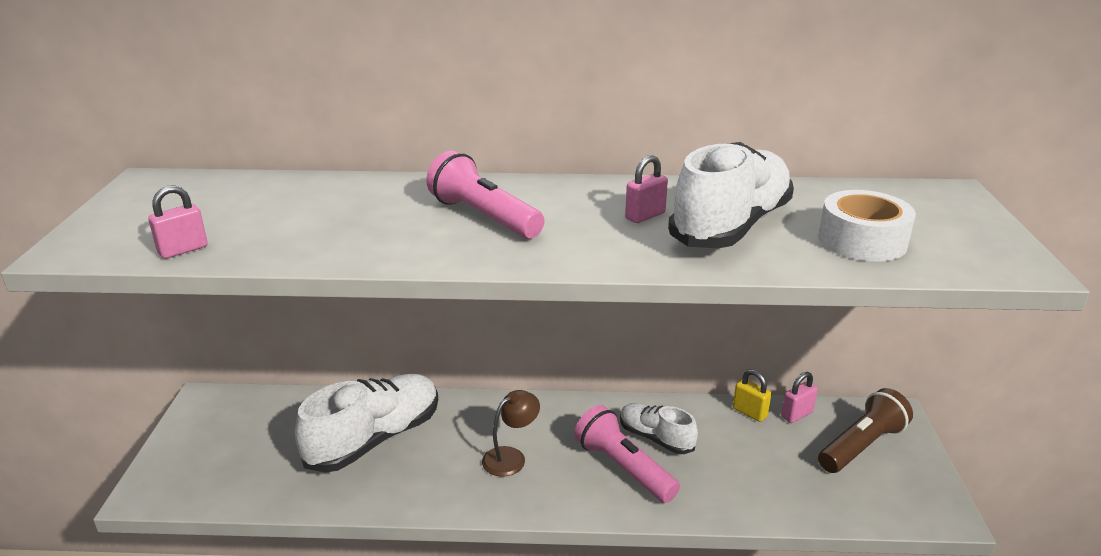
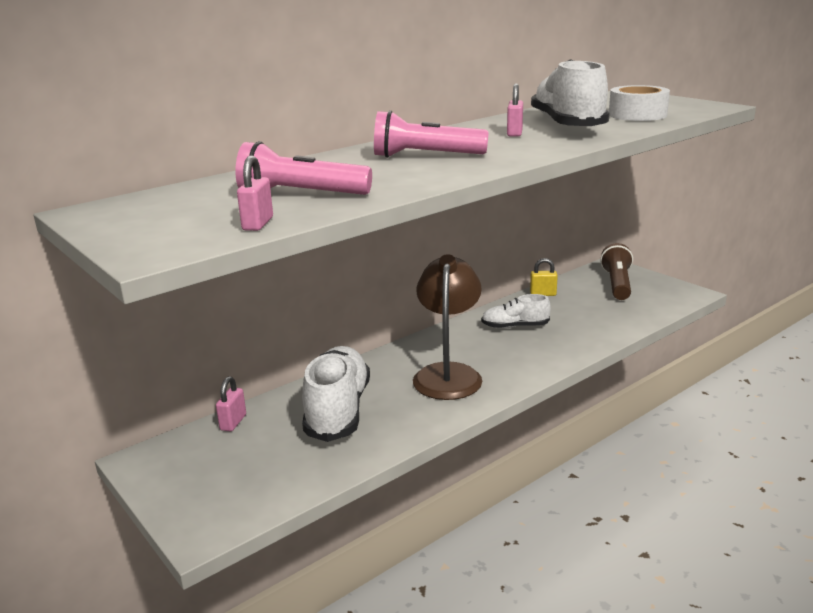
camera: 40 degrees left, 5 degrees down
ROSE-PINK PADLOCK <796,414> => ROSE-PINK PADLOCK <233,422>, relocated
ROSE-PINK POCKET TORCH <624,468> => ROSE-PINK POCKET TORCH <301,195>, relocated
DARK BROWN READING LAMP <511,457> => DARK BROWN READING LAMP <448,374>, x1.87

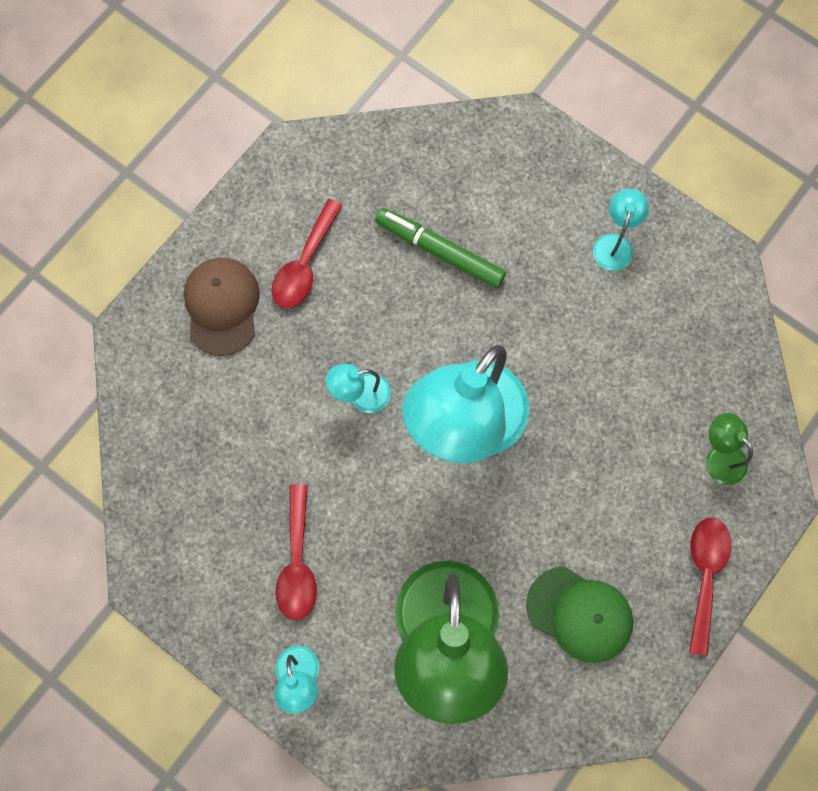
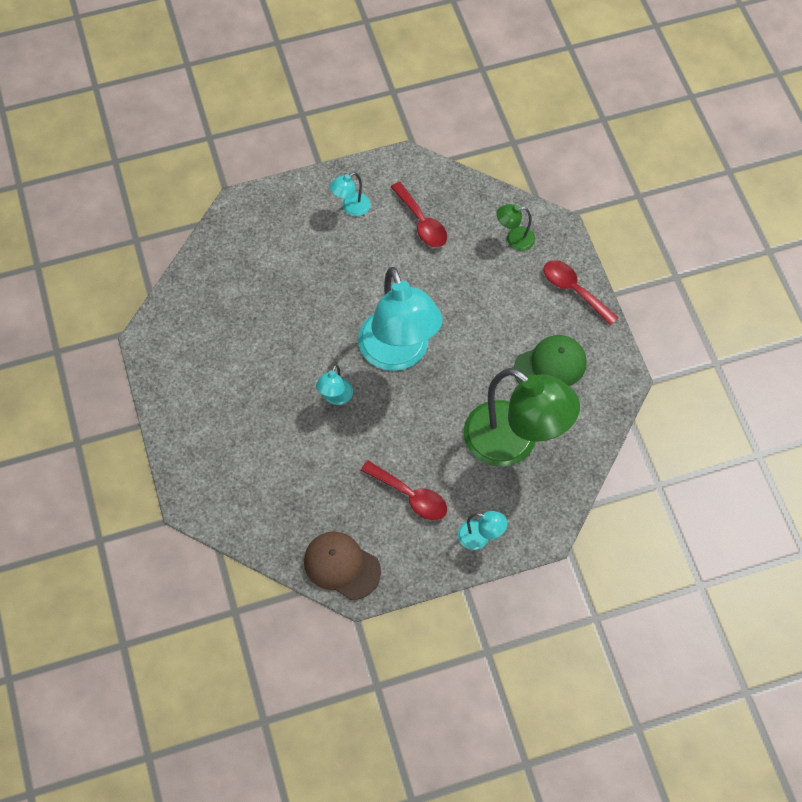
camera: 55 degrees left, 10 degrees down
DARK BROWN CAP <222,306> => DARK BROWN CAP <341,566>, relocated
TEAL READING LAMP <614,244> => TEAL READING LAMP <351,208>, 90 degrees counterclockwise
CRIMSON TEASPOON <305,264> => CRIMSON TEASPOON <422,222>, relocated
LEAF-GREEN MARKER PEN <439,251> => nothing

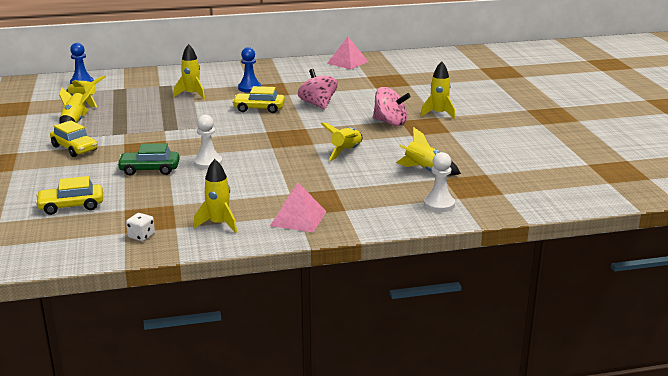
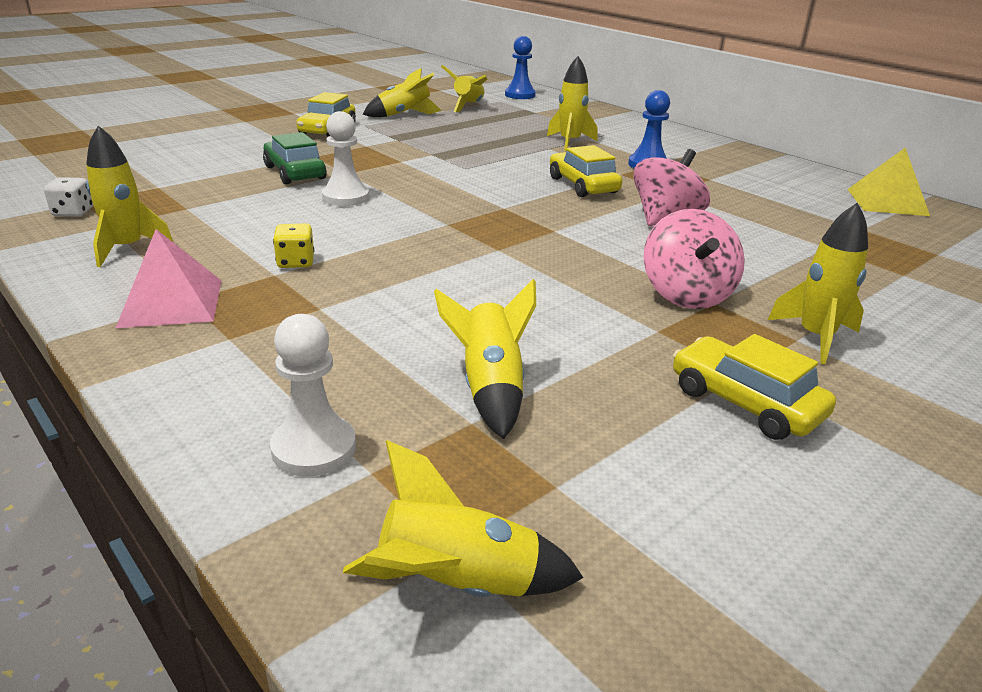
camera: 60 degrees right, 5 degrees up
nothing => BRIGHT YELLOW DICE <296,262>
BRIGHT YELLOW ROCKET <346,151> => BRIGHT YELLOW ROCKET <457,584>, relocated
BRIGHT YELLOW AUTOMOBILE <71,206> => BRIGHT YELLOW AUTOMOBILE <745,403>, relocated
ROSE-PINK PYRAMID <347,62> => BRIGHT YELLOW PYRAMID <887,202>

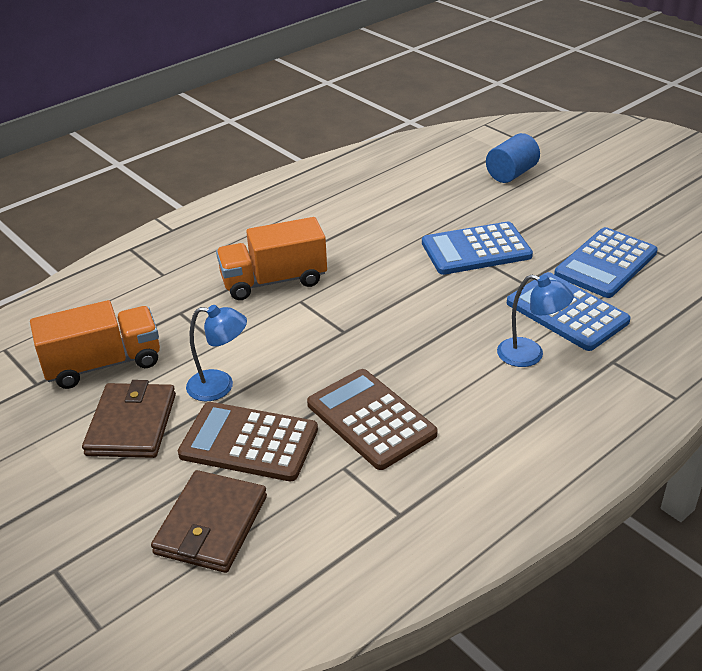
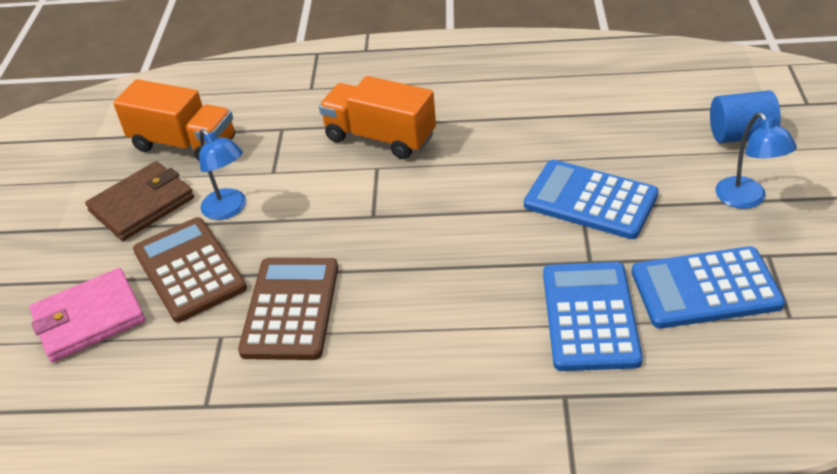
camera: 45 degrees right, 5 degrees up
DARK BROWN CARD WALLET <211,525> => ROSE-PINK CARD WALLET <89,318>
ROYAL BLUE READING LAMP <529,355> => ROYAL BLUE READING LAMP <746,199>, relocated

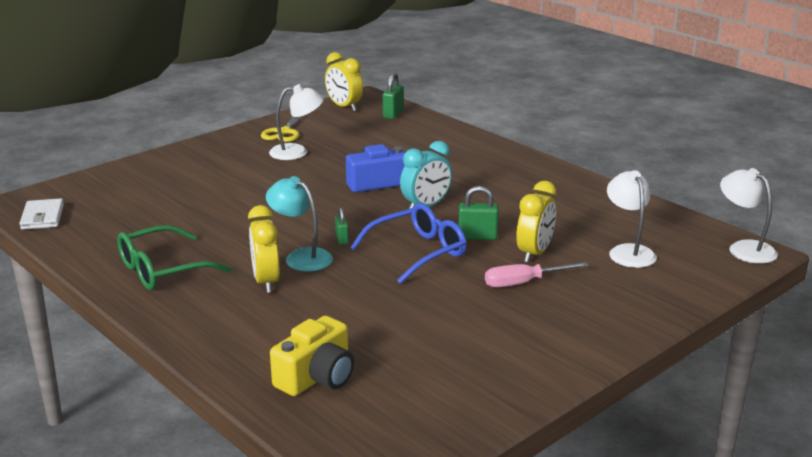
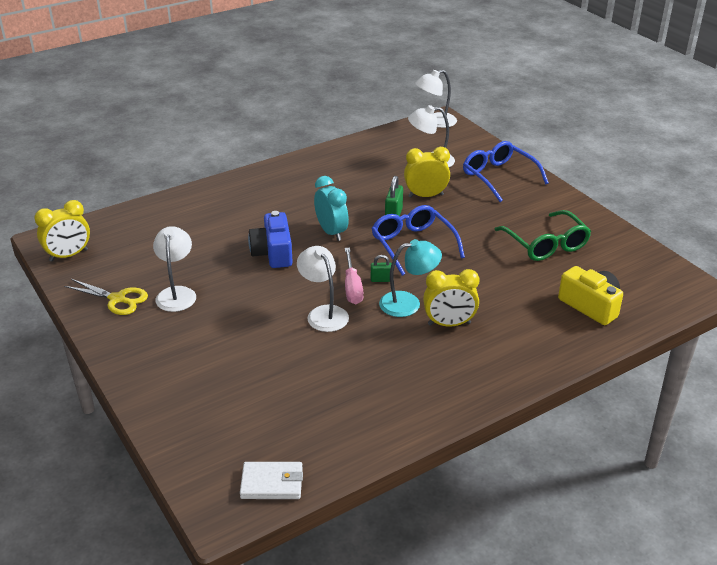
camera: 80 degrees left, 10 degrees up
nothing => PURE WHITE READING LAMP <323,313>
ROSE-PINK HAND SCREWDRIVER <524,283> => ROSE-PINK HAND SCREWDRIVER <352,287>, relocated
TEAL READING LAMP <301,257> => TEAL READING LAMP <408,303>, 150 degrees counterclockwise
BRIGHT YELLOW BEDSIDE CLOCK <534,253> => BRIGHT YELLOW BEDSIDE CLOCK <425,196>, 45 degrees counterclockwise
nothing => ROYAL BLUE SPECTACLES <498,177>
LEAF-GREEN SPECTACLES <162,270> => LEAF-GREEN SPECTACLES <546,244>, relocated
LEAF-GREEN PADLOCK <393,114> => nothing

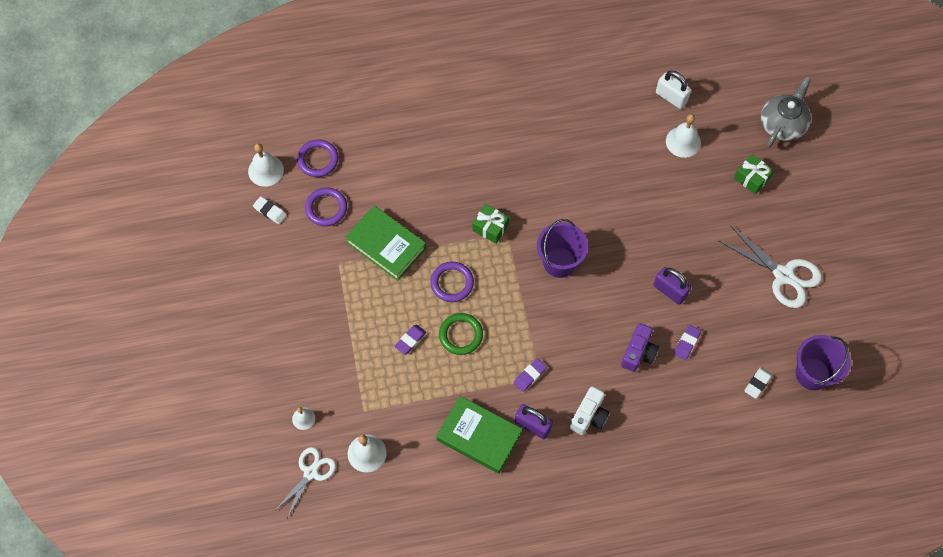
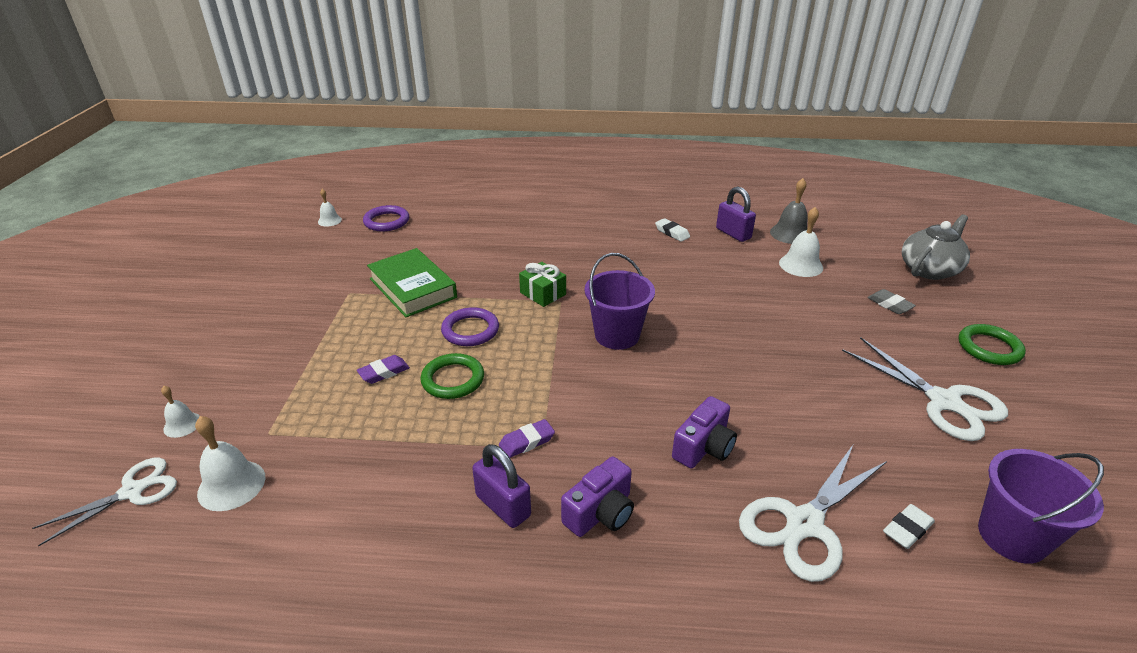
camera: 15 degrees right, 30 degrees down
PURE WHITE SCHOOL BELL <266,170> => PURE WHITE SCHOOL BELL <329,220>, x0.60
PURE WHITE COMPACT CAMERA <589,416> => PURPLE COMPACT CAMERA <600,513>
PURE WHITE PENCIL ERASER <270,211> => PURE WHITE PENCIL ERASER <672,233>, relocated
PURPLE PADLOCK <670,291> => PURPLE PADLOCK <733,233>, relocated
nothing => PURE WHITE SHEARS <803,524>
PURE WHITE PADLOCK <671,97> => GRAY SCHOOL BELL <790,234>
LEAF-GREEN GIFT <751,178> => GRAY PENCIL ERASER <890,305>
nothing => LEAF-GREEN HOOP <989,348>
PURPLE HOOP <326,208> => nothing
LEAF-GREEN HARDCOVER <479,436> => nothing
PURPLE PENCIL ERASER <686,343> => nothing

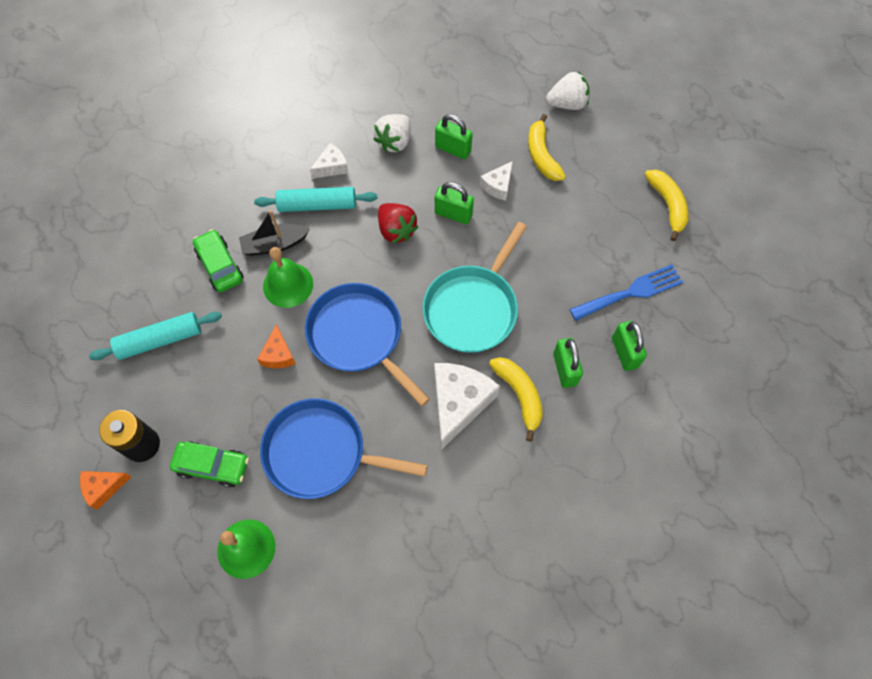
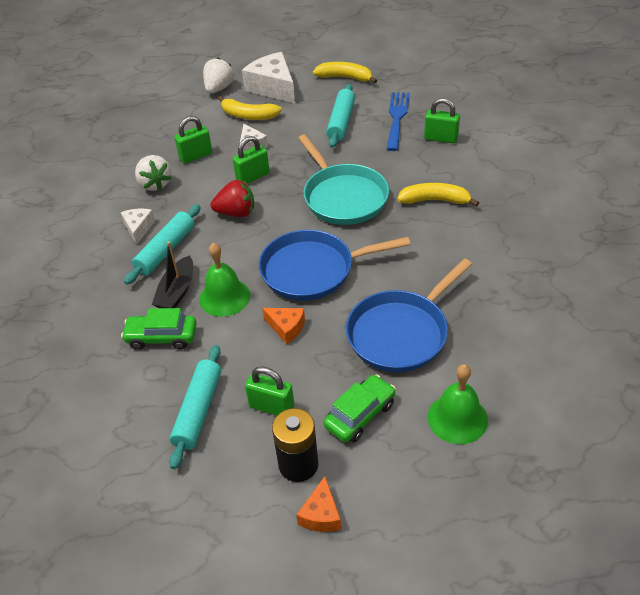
camera: 55 degrees left, 20 degrees down
PURE WHITE CHEESE <458,403> => PURE WHITE CHEESE <273,87>, relocated
LEAF-GREEN PADLOCK <564,369> => LEAF-GREEN PADLOCK <272,407>, relocated
nothing => TEAL DOUGH ROLLER <341,122>

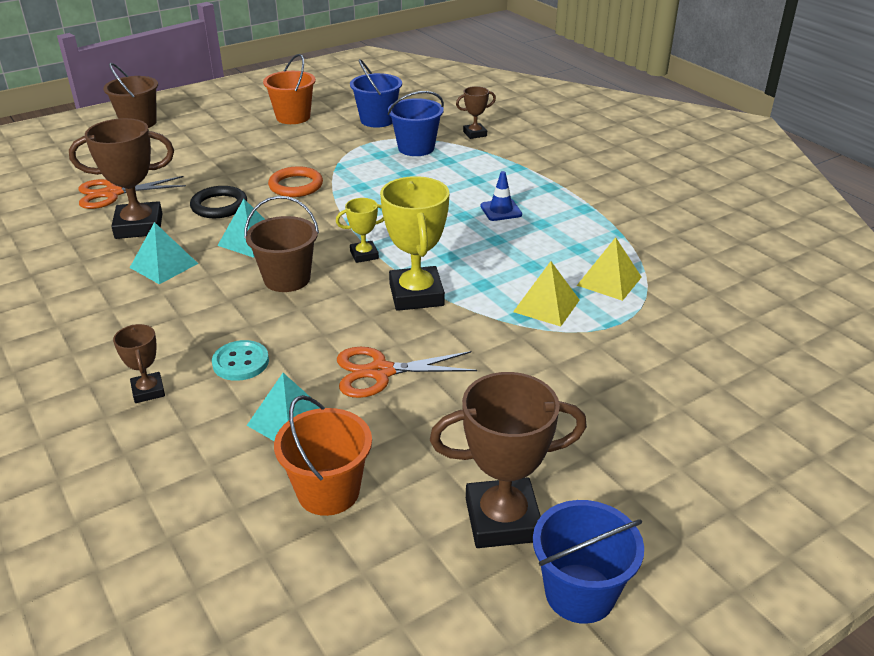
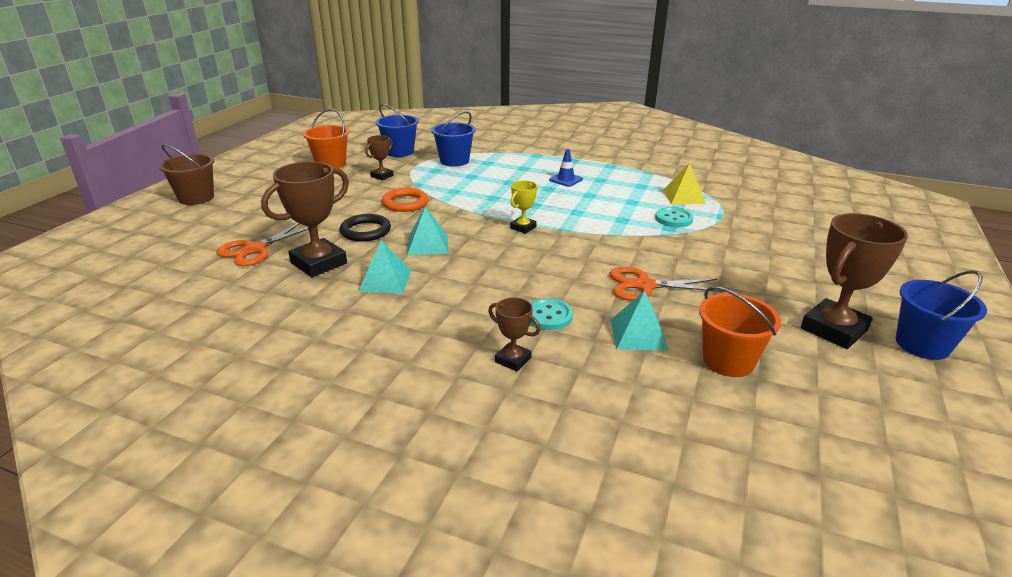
camera: 35 degrees left, 5 degrees down
DARK BROWN TROPHY <475,134> => DARK BROWN TROPHY <382,176>, relocated
BRIGHT ORANGE SHEARS <380,372> => BRIGHT ORANGE SHEARS <644,285>, 45 degrees clockwise
BRIGHT YELLOW PYRAMID <546,306> => TEAL BUTTON <673,219>
DARK BROWN SAND BUCKET <287,279> => nothing
BRIGHT YELLOW TROPHY <416,295> => nothing

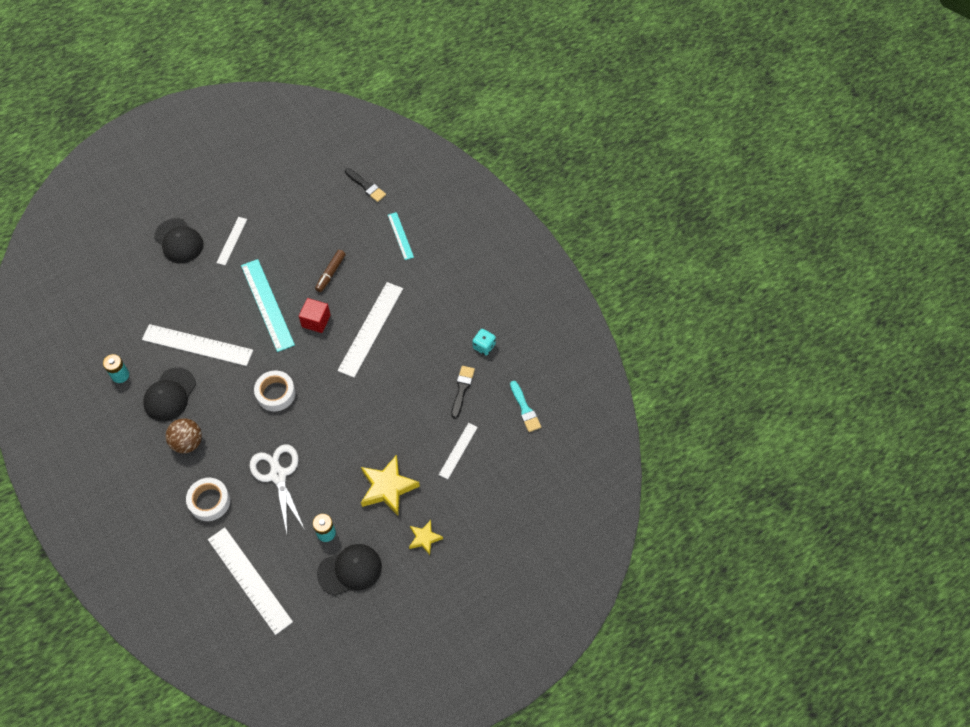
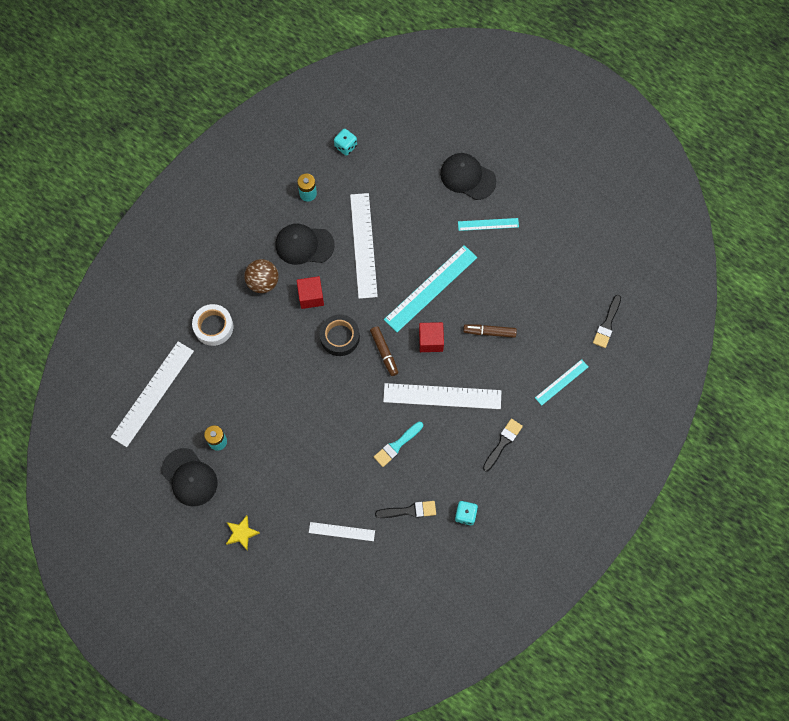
camera: 70 degrees right, 10 degrees up
nothing => CRIMSON SOLID CUBE <311,296>
PURE WHITE STICKY TAPE <275,393> => EBONY STICKY TAPE <340,337>
nothing => TEAL DICE <345,146>
nothing => DARK BROWN MARKER PEN <384,352>
TEAL PAINT BRUSH <525,409> => TEAL PAINT BRUSH <397,445>, relocated
EBONY CAP <179,241> => EBONY CAP <467,177>, 90 degrees clockwise
PURE WHITE MEASURING STICK <232,241> => TEAL MEASURING STICK <488,224>
nothing => EBONY PAINT BRUSH <503,443>
PURE WHITE SHEARS <278,475> => nothing
BRIGHT YELLOW STAR <387,488> => nothing

